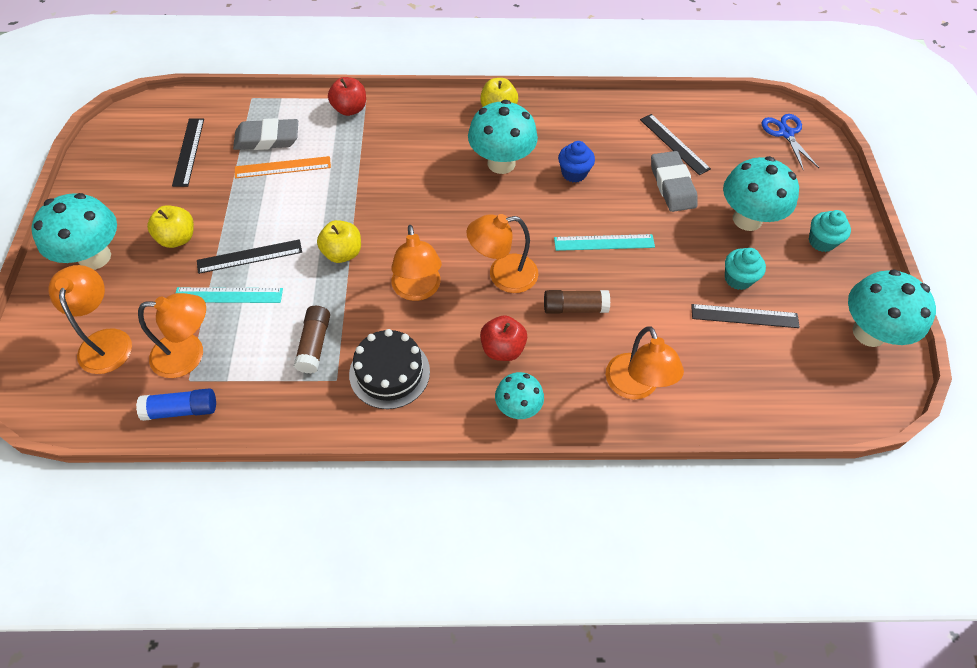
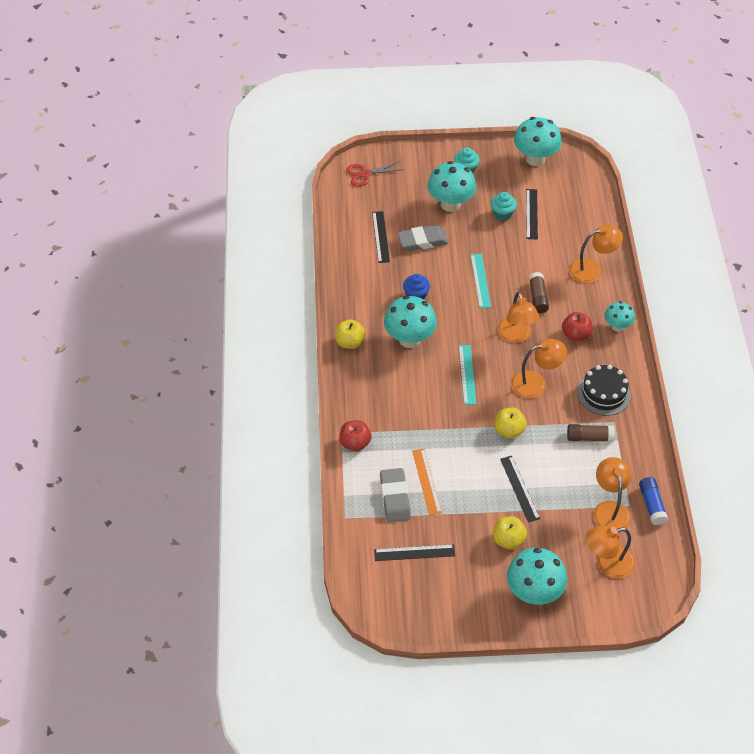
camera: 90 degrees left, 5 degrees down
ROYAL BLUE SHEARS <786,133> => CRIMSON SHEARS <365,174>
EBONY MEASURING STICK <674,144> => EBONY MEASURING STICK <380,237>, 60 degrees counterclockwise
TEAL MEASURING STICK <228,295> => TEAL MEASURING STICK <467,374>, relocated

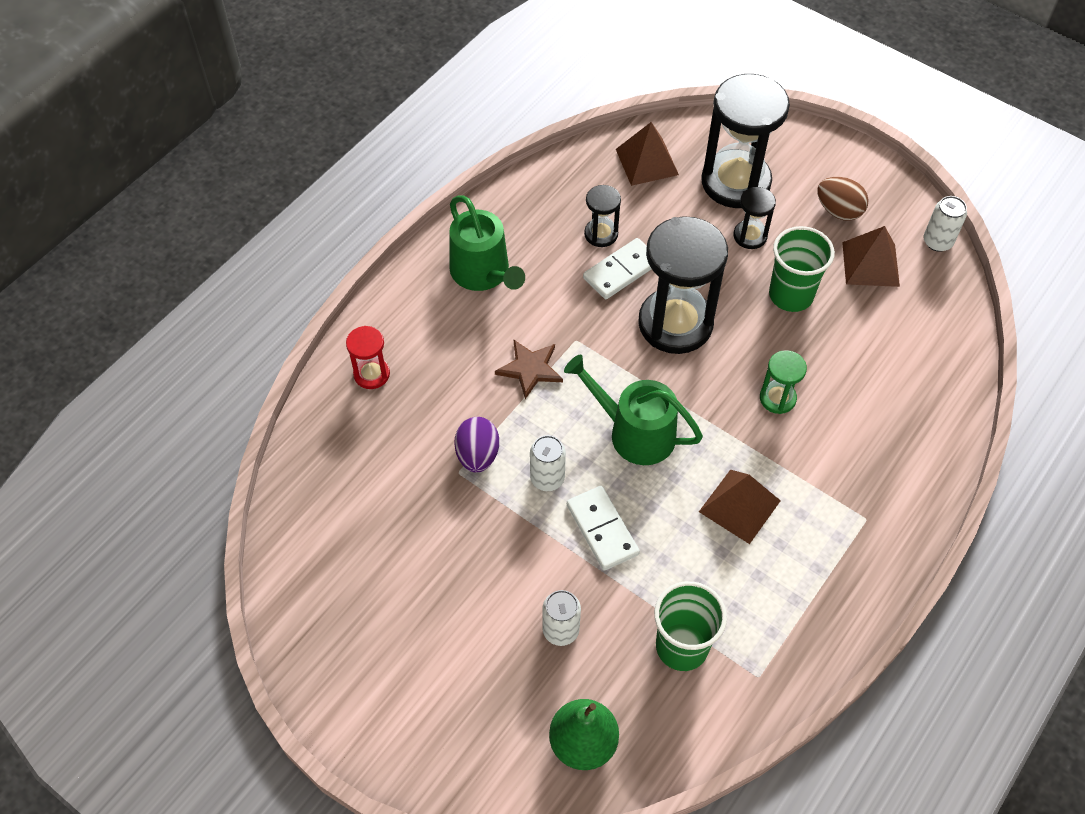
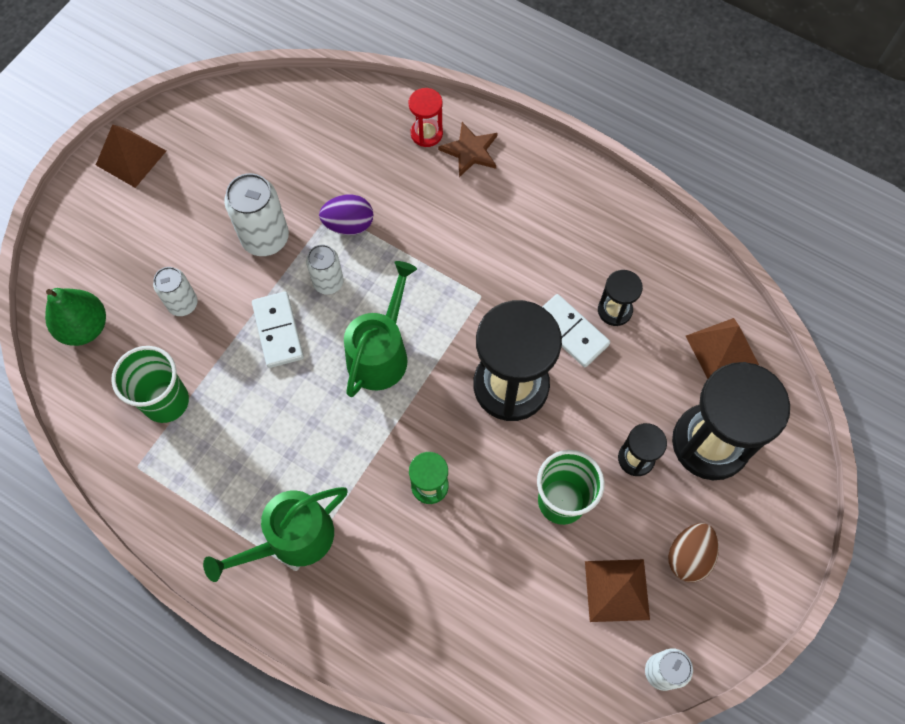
camera: 85 degrees right, 10 degrees up
DARK BROWN PYRAMID <739,506> => DARK BROWN PYRAMID <131,157>, relocated
LEAF-GREEN WATERING CAN <483,273> => LEAF-GREEN WATERING CAN <292,539>, relocated
nothing => PURE WHITE SODA CAN <265,238>
PURE WHITE DOMINO PIECE <602,529> => PURE WHITE DOMINO PIECE <278,331>, 75 degrees counterclockwise
DARK BROWN STAR <530,369> => DARK BROWN STAR <470,151>, relocated

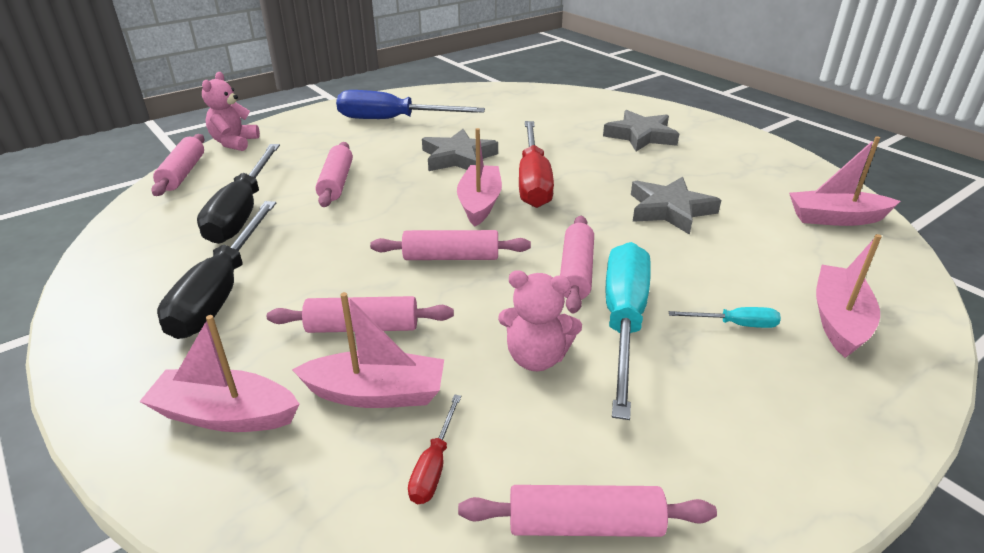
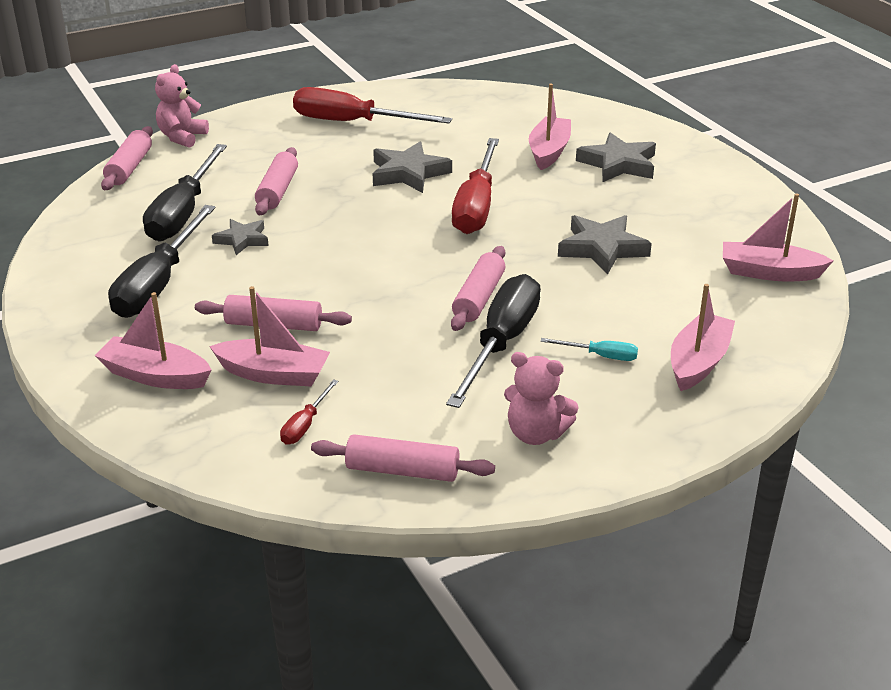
camera: 10 degrees right, 0 degrees up
nothing => GRAY STAR <242,240>
ROYAL BLUE HAND SCREWDRIVER <393,120> => CRIMSON HAND SCREWDRIVER <353,122>
TEAL HAND SCREWDRIVER <623,322> => EBONY HAND SCREWDRIVER <501,344>
ROSE-PINK TEDDY <536,358> => ROSE-PINK TEDDY <536,434>, relocated
ROSE-PINK BOAT <480,203> => ROSE-PINK BOAT <549,151>, relocated
ROSE-PINK DOUGH ROLLER <451,257> => nothing

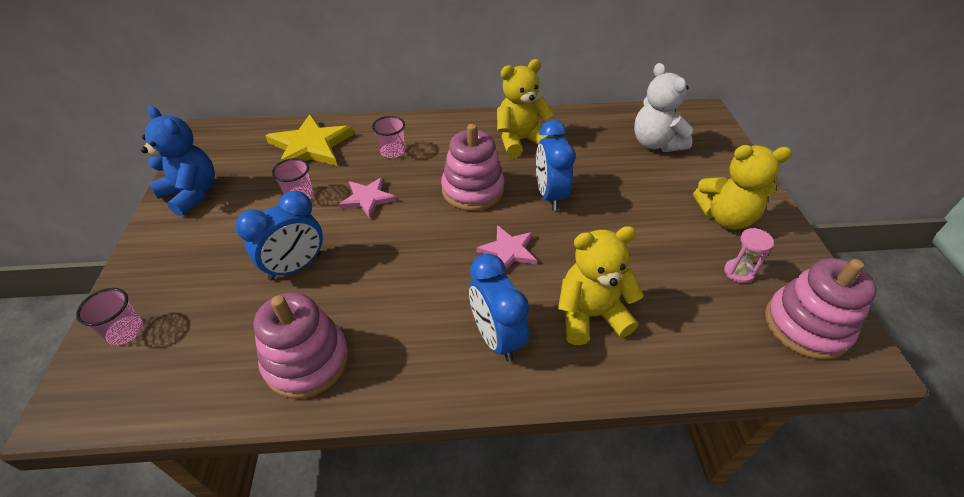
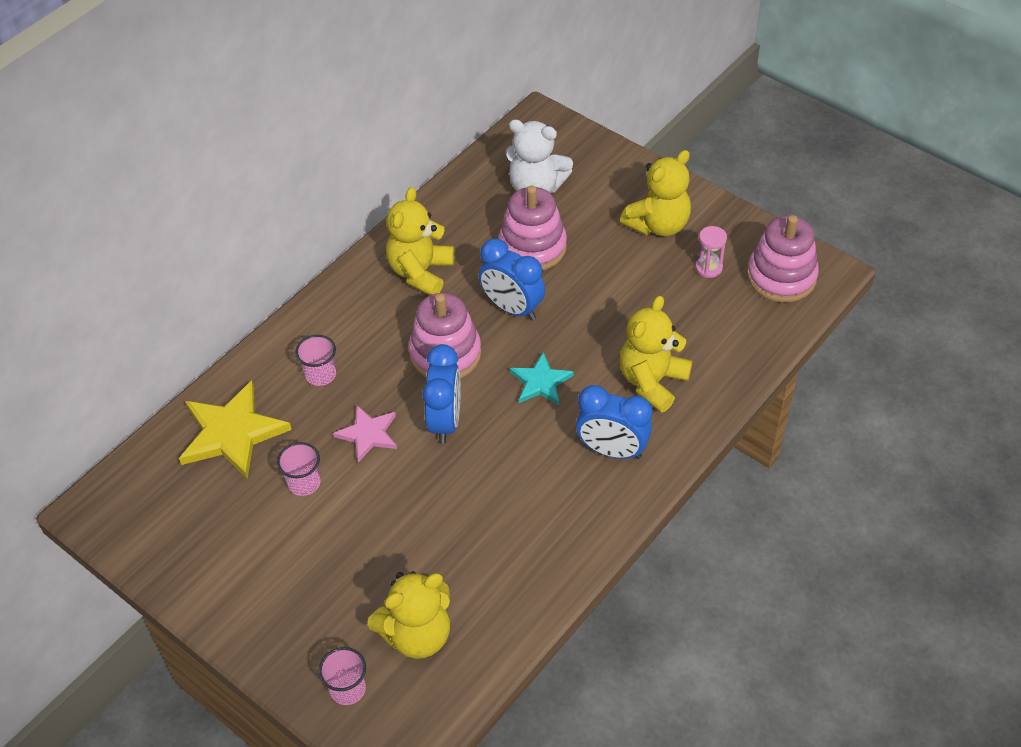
camera: 45 degrees left, 5 degrees up
nothing => BRIGHT YELLOW TEDDY <417,635>
ROYAL BLUE BEDSIDE CLOCK <295,267> => ROYAL BLUE BEDSIDE CLOCK <445,421>, relocated
ROSE-PINK STACKING TOY <307,361> => ROSE-PINK STACKING TOY <532,247>, relocated
ROSE-PINK STAR <508,251> => TEAL STAR <541,382>
ROYAL BLUE TEDDY <192,194> => nothing

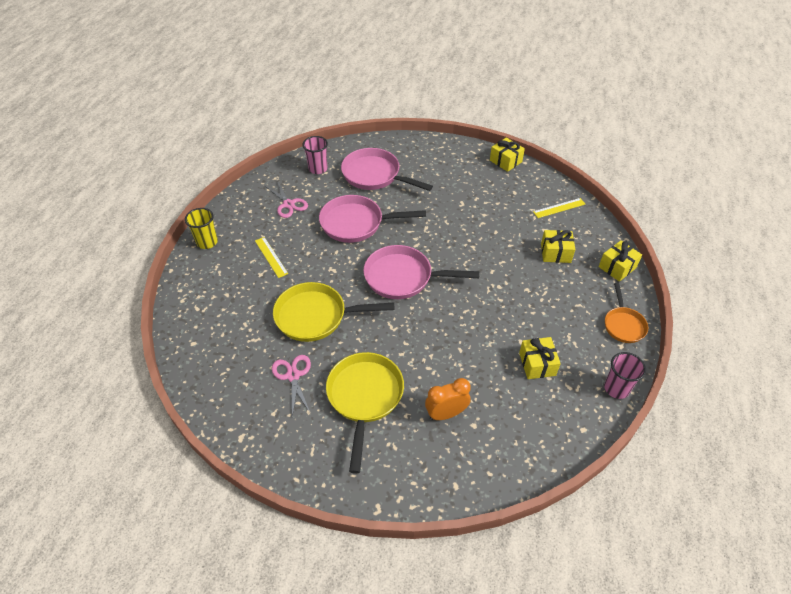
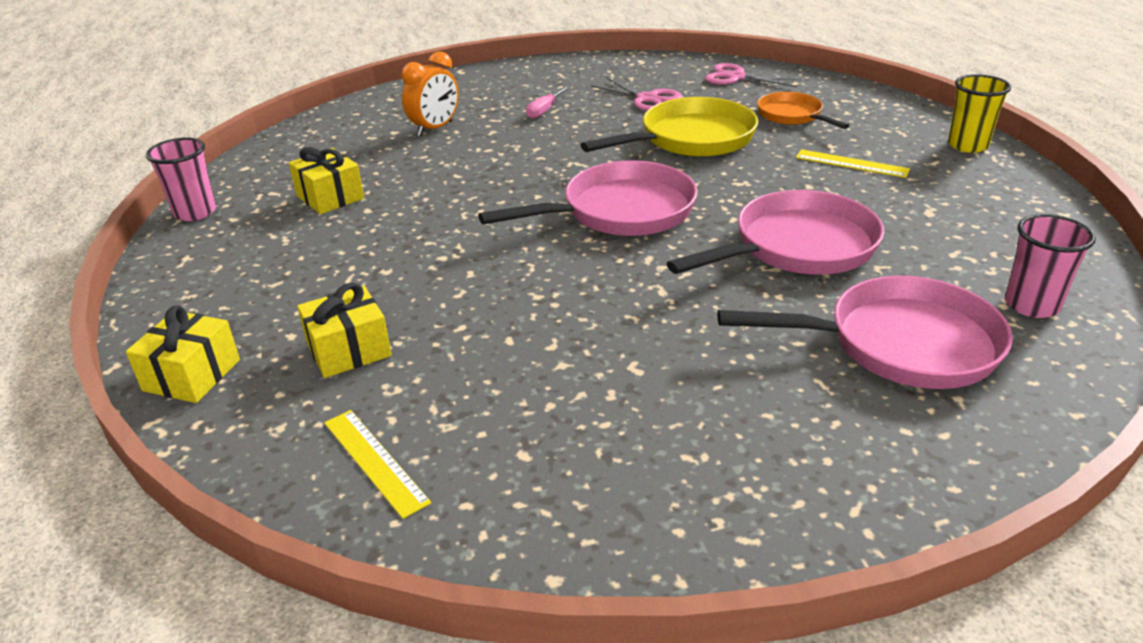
camera: 150 degrees right, 15 degrees down
BRIGHT YELLOW MEASURING STICK <559,208> => BRIGHT YELLOW MEASURING STICK <374,461>, 75 degrees counterclockwise
BRIGHT YELLOW PAN <364,398> => ROSE-PINK HAND SCREWDRIVER <544,110>
ROSE-PINK SHEARS <288,204> => ROSE-PINK SHEARS <736,77>, relocated
BRIGHT ORANGE PAN <623,324> => BRIGHT ORANGE PAN <792,116>, relocated
BRIGHT YELLOW GIFT <505,161> => nothing

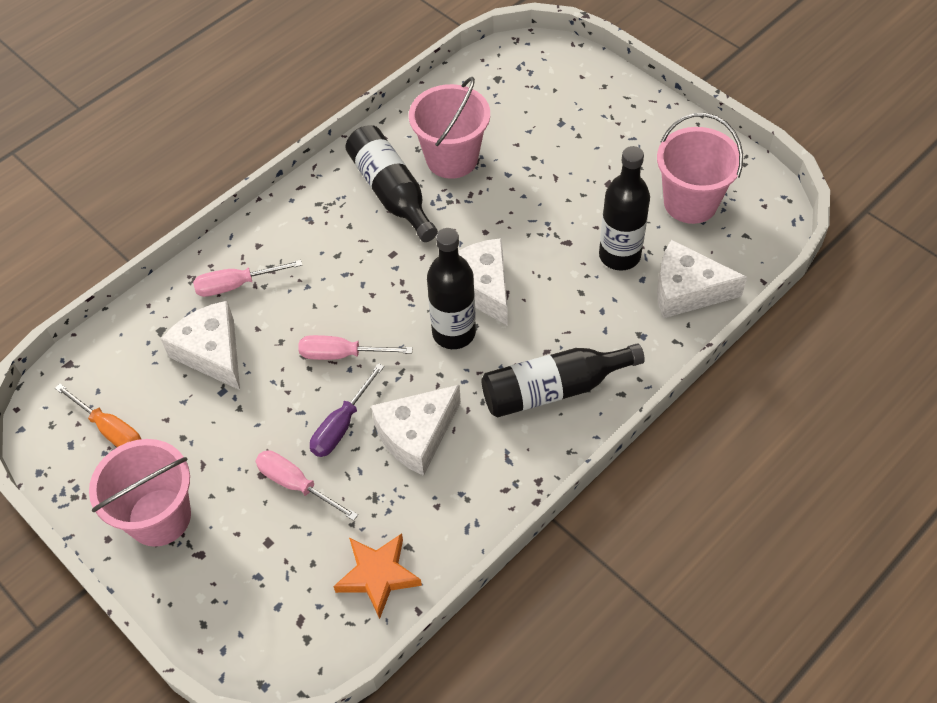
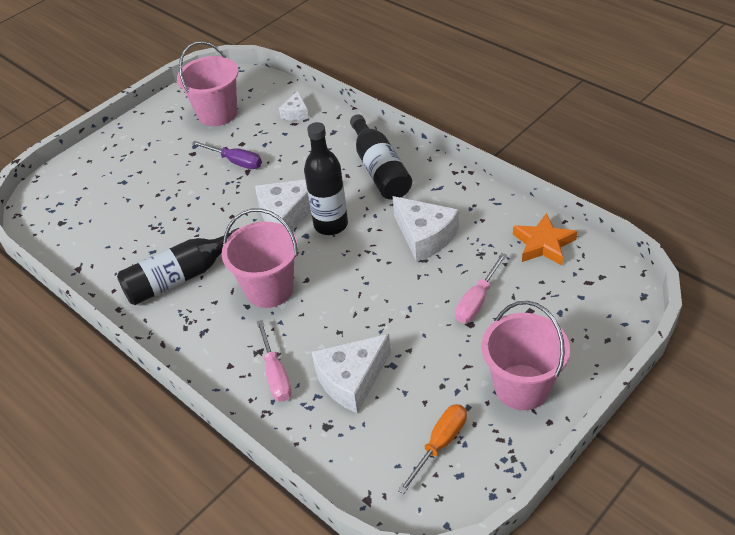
camera: 90 degrees left, 10 degrees down
PURPLE HAND SCREWDRIVER <341,425> => PURPLE HAND SCREWDRIVER <235,162>, relocated
ROSE-PINK SAND BUCKET <452,158> => ROSE-PINK SAND BUCKET <269,289>, relocated
PURE WHITE CHEESE <687,291> => PURE WHITE CHEESE <296,113>, x0.55
ROSE-PINK HAND SCREWDRIVER <342,354> => nothing
EBONY BOTTLE <619,255> => nothing

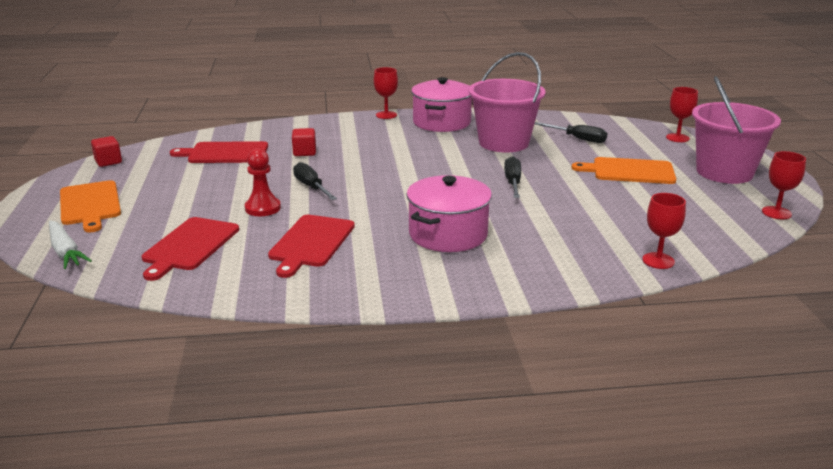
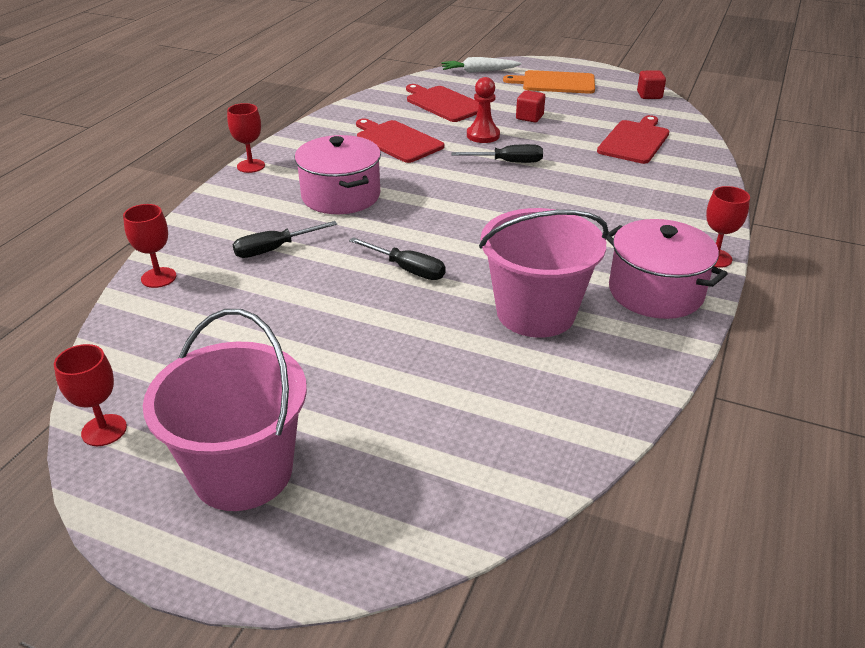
camera: 120 degrees right, 10 degrees up
CRIMSON WINE GLASS <677,138> => CRIMSON WINE GLASS <251,166>, relocated
EBONY HAND SCREWDRIVER <578,139> => EBONY HAND SCREWDRIVER <274,249>, relocated
CRIMSON SOLID CUBE <304,152> => CRIMSON SOLID CUBE <529,117>, relocated
BRIGHT ORANGE BREAD BOARD <629,171> => nothing

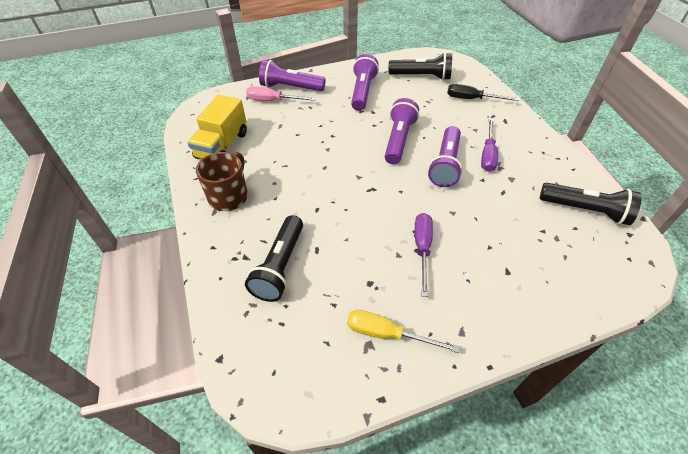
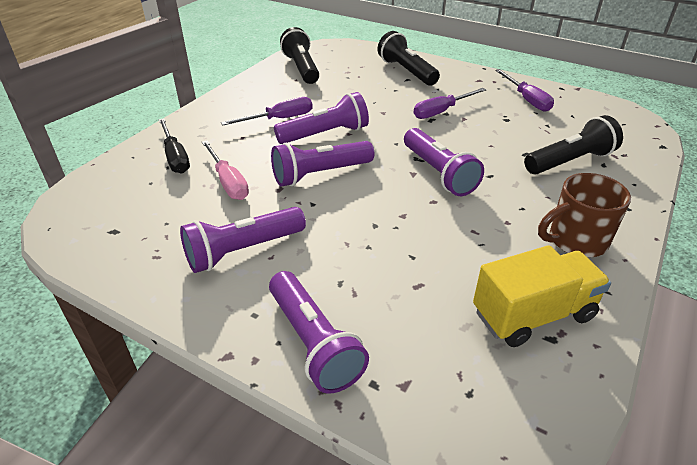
camera: 130 degrees left, 10 degrees down
ROSE-PINK HAND SCREWDRIVER <273,101> => ROSE-PINK HAND SCREWDRIVER <228,182>, relocated
EBONY POCKET TORCH <421,76> => EBONY POCKET TORCH <407,71>, relocated
nothing => PURPLE POCKET TORCH <438,173>
BRIGHT YELLOW HAND SCREWDRIVER <387,334> => PURPLE HAND SCREWDRIVER <526,99>

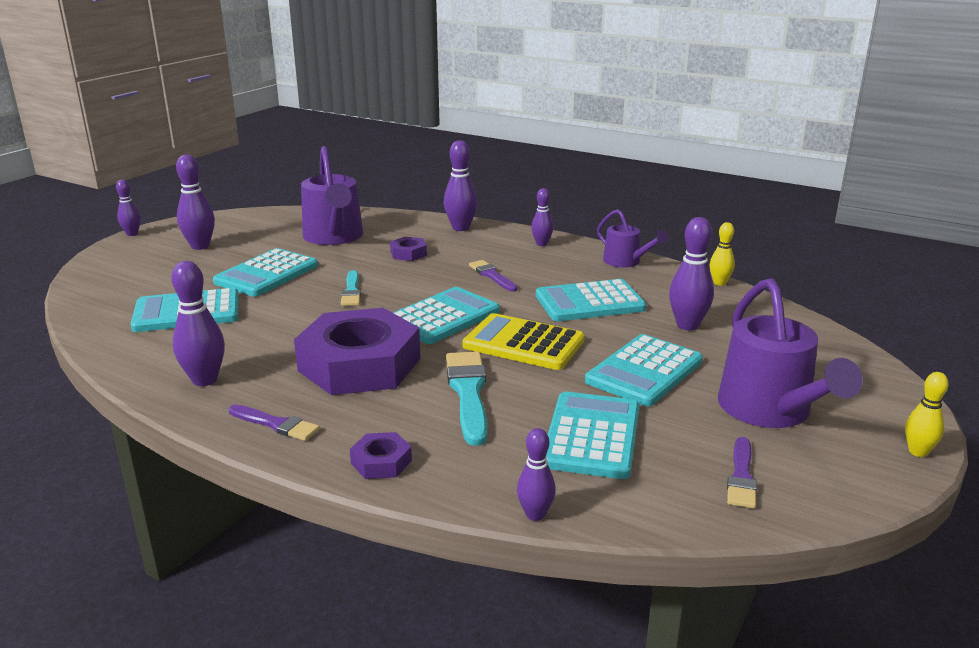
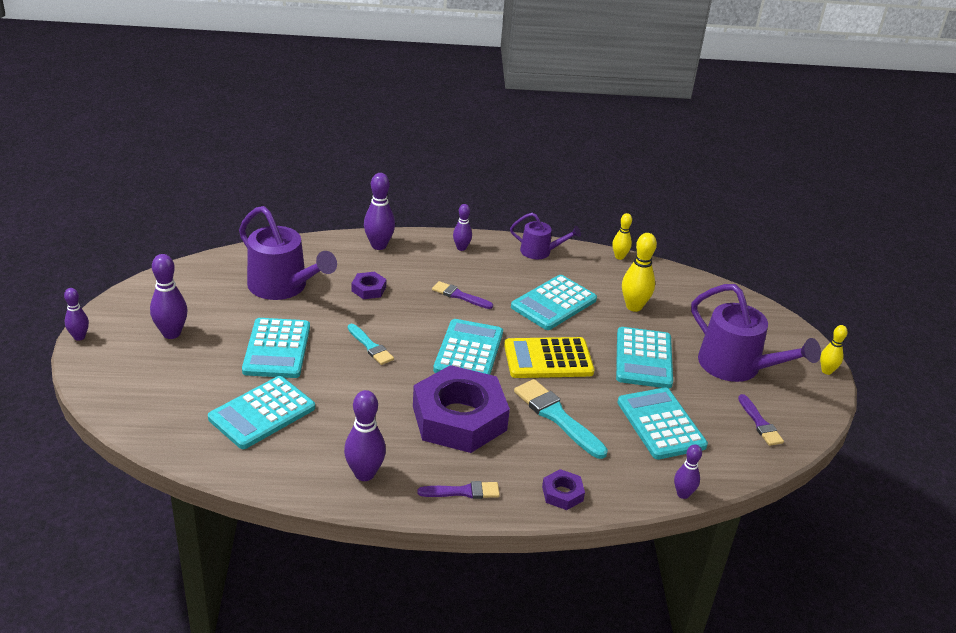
camera: 35 degrees left, 10 degrees up
PURPLE BOWLING PIN <687,325> => BRIGHT YELLOW BOWLING PIN <634,306>

